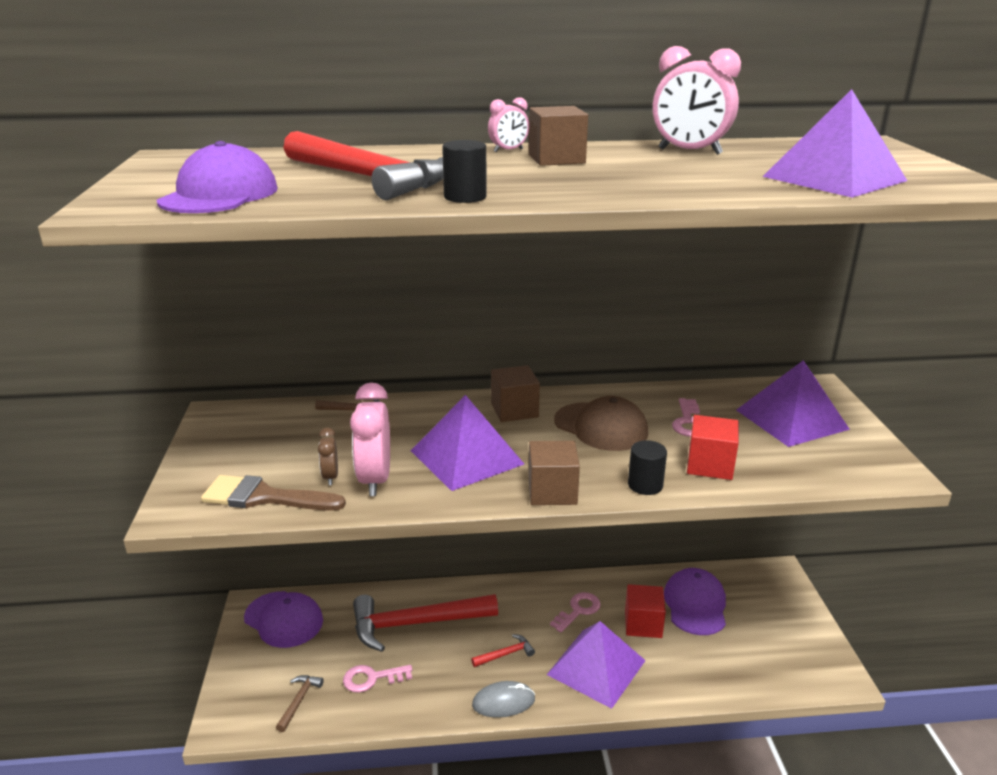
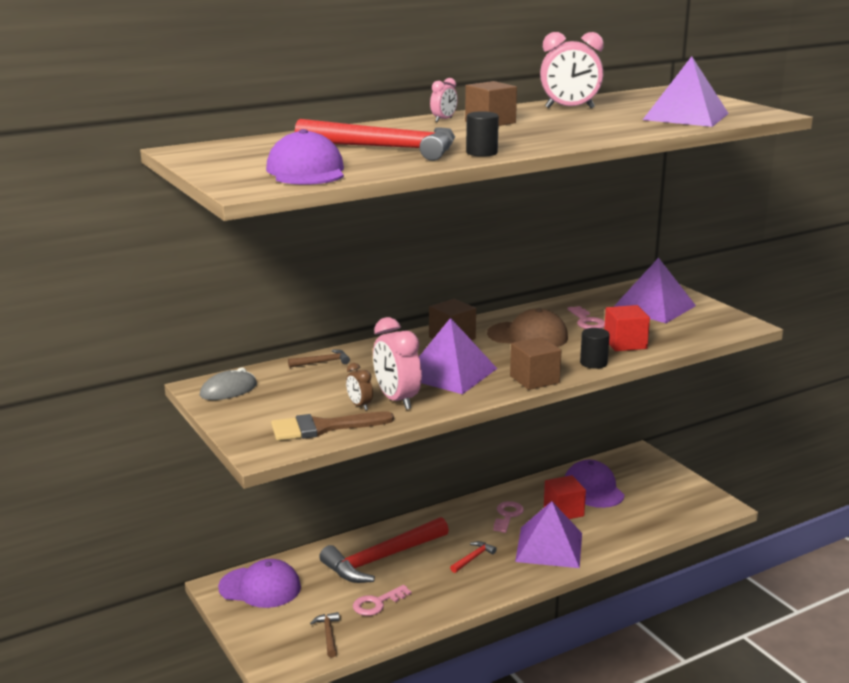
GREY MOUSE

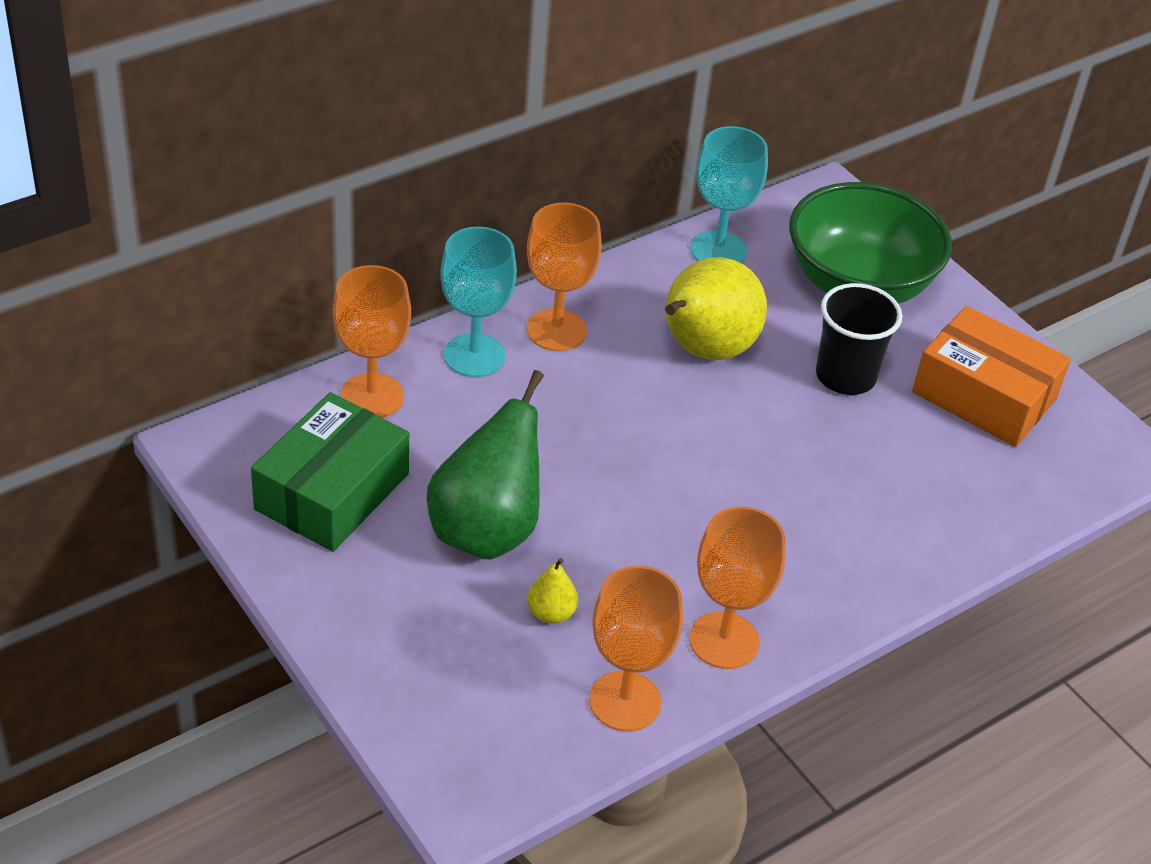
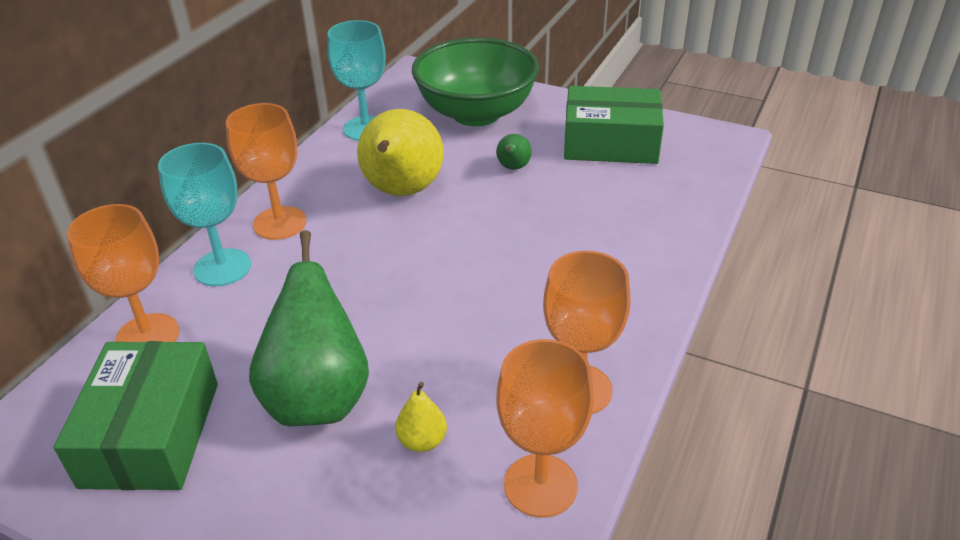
GREEN PEAR (no. 2 from left); GREEN BOX (no. 2 from left)

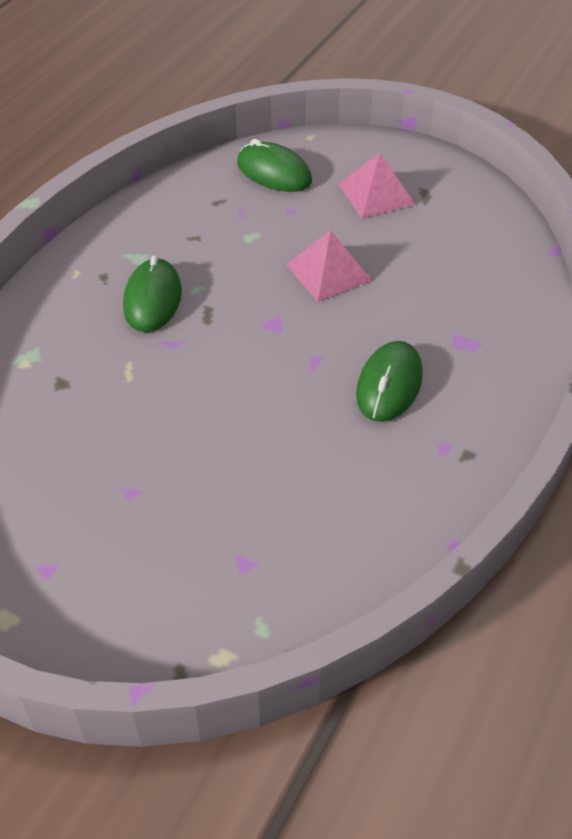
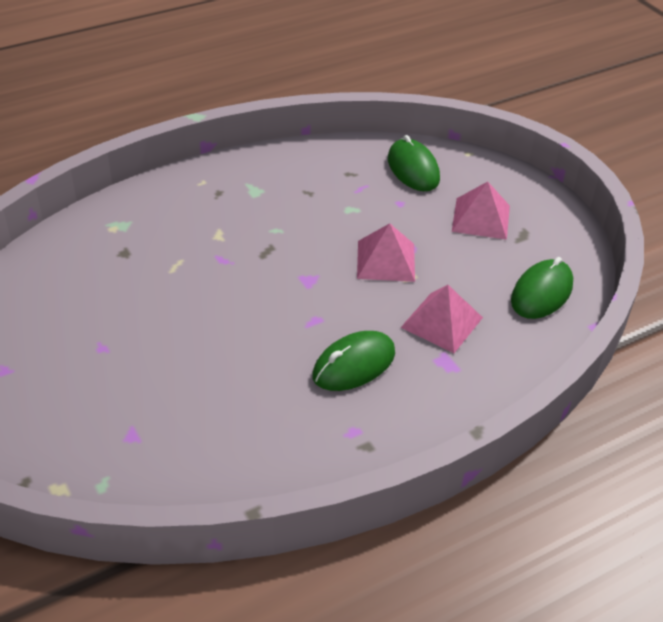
PINK PYRAMID (no. 2 from left); GREEN MOUSE (no. 3 from left)

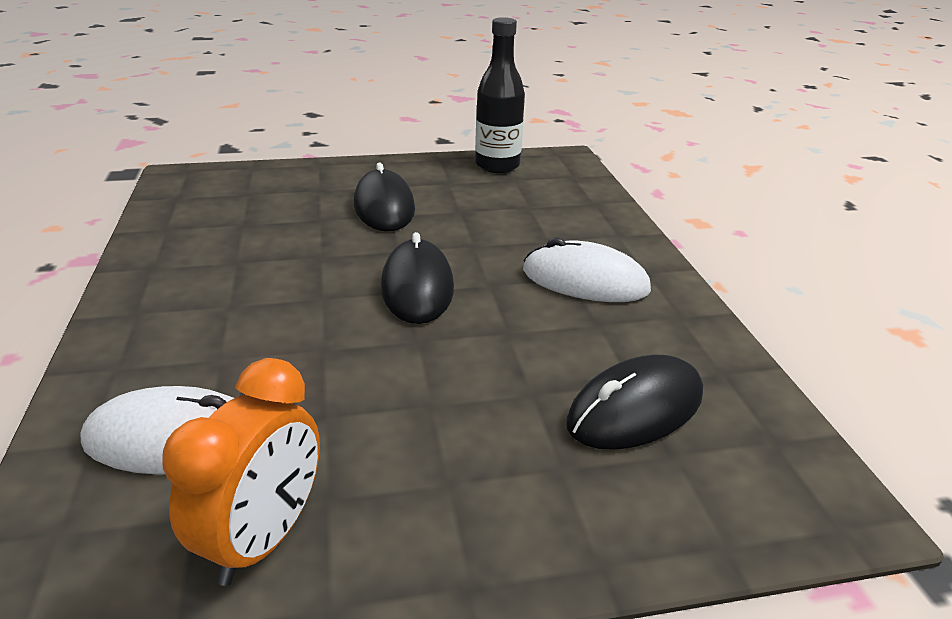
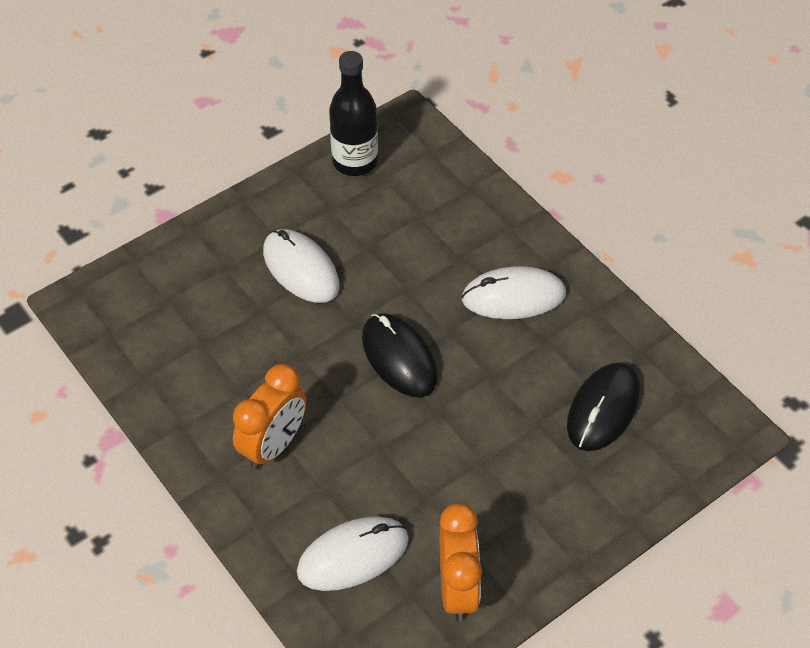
ORANGE CLOCK (no. 1 from left); WHITE MOUSE (no. 1 from left)

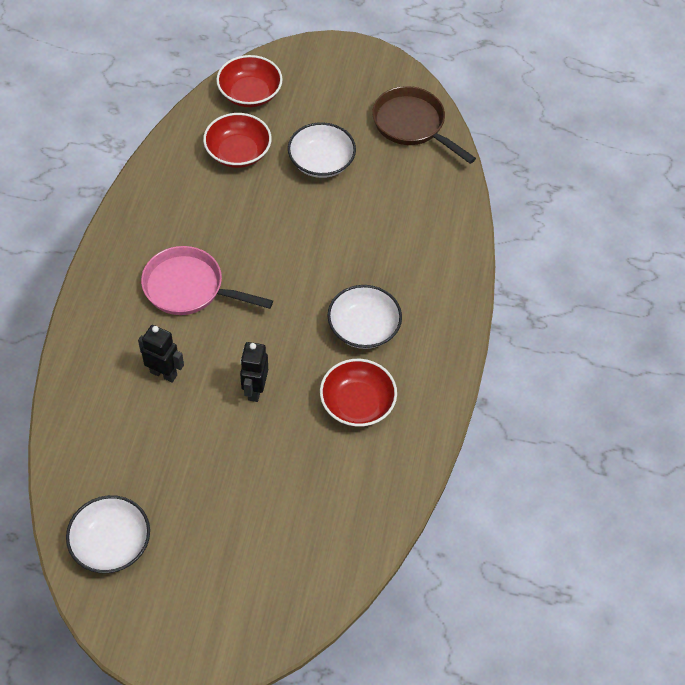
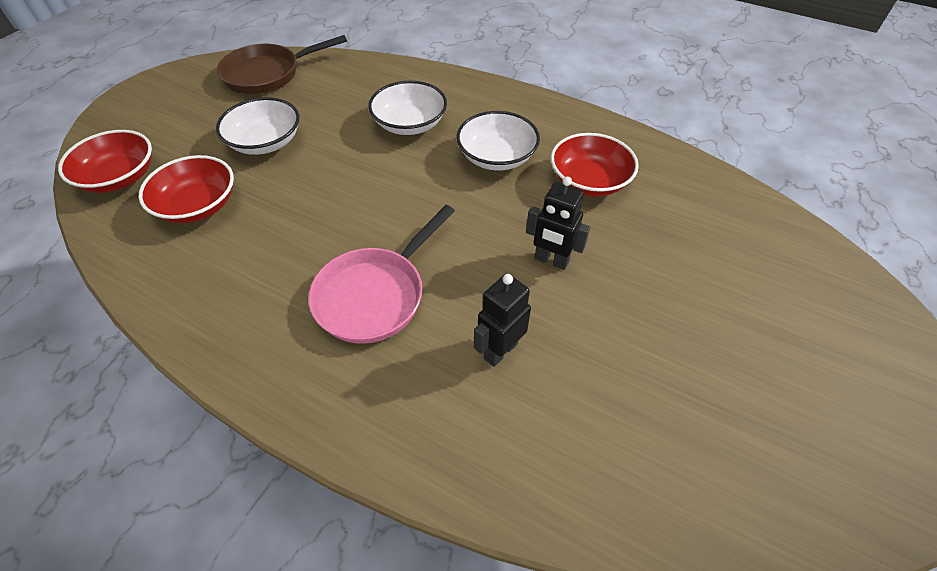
WHITE BOWL (no. 2 from left)

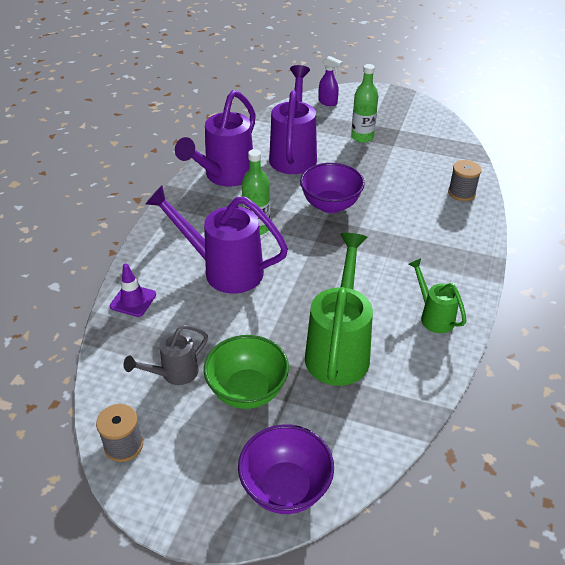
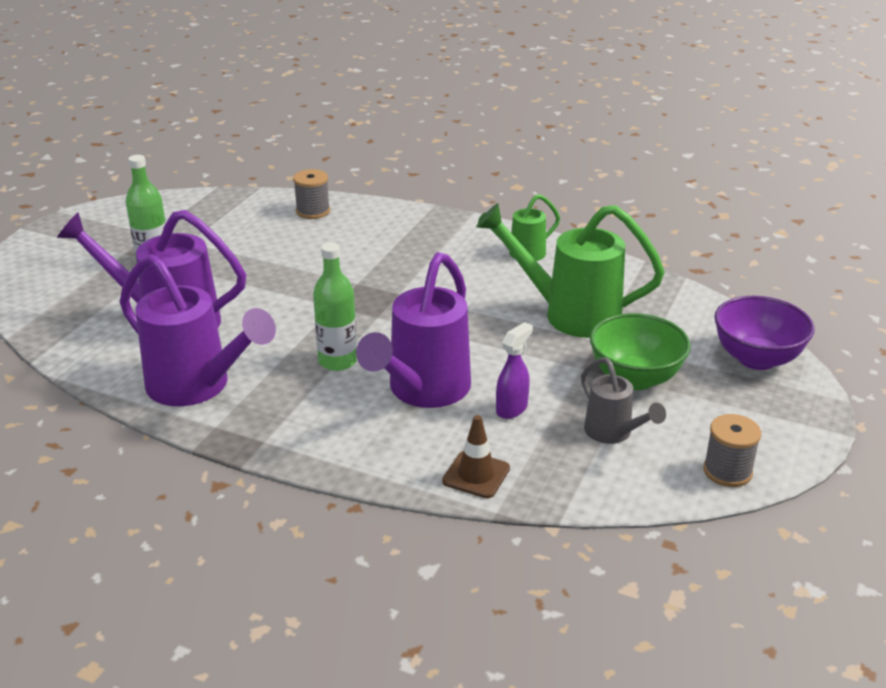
PURPLE BOWL (no. 2 from left in the first image); PURPLE SPRAY BOTTLE; BROWN TRAFFIC CONE

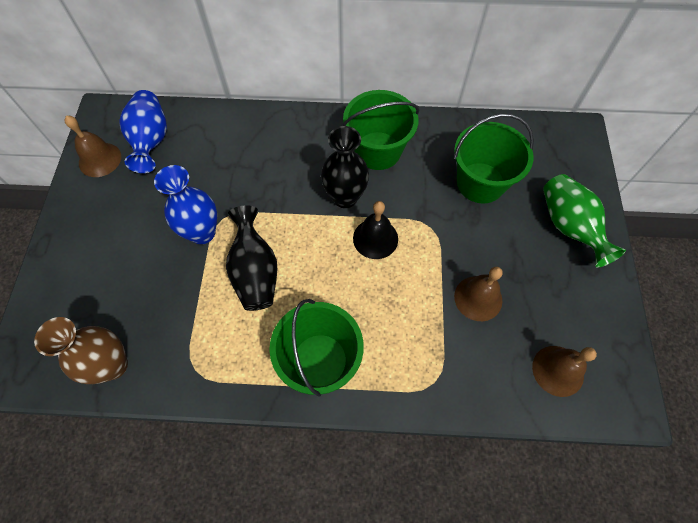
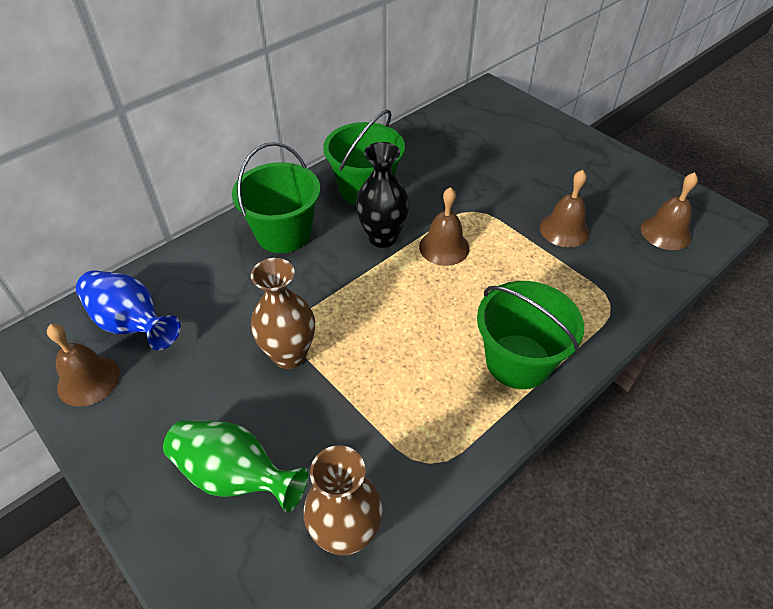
BLACK VASE (no. 1 from left in the first image); GREEN BUCKET (no. 1 from left); GREEN VASE; BROWN VASE (no. 1 from left); BROWN BELL (no. 2 from left)

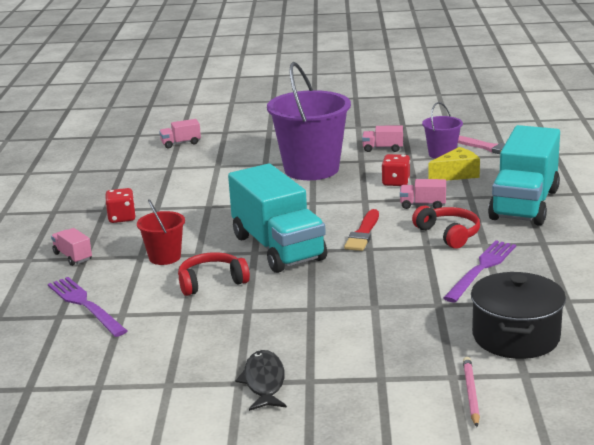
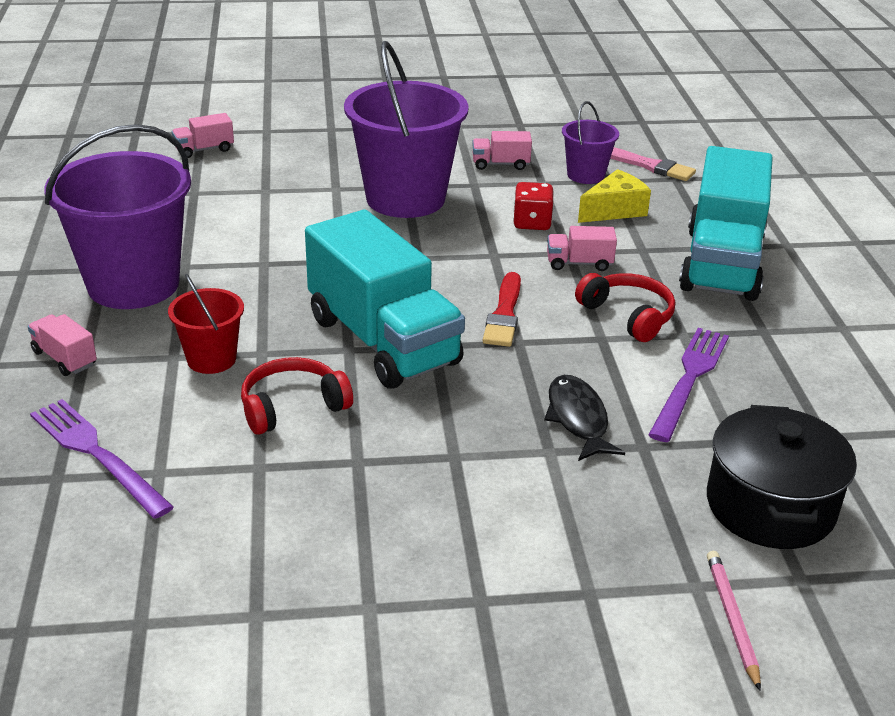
BLACK FISH; PURPLE BUCKET (no. 1 from left)

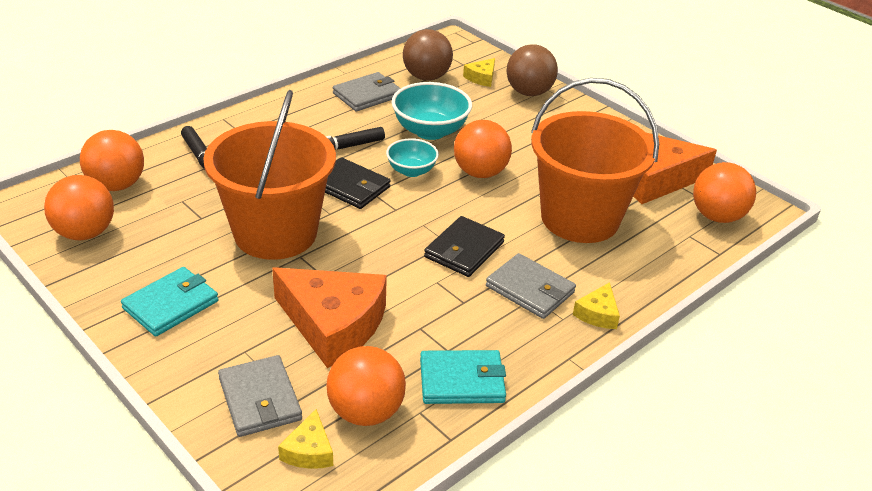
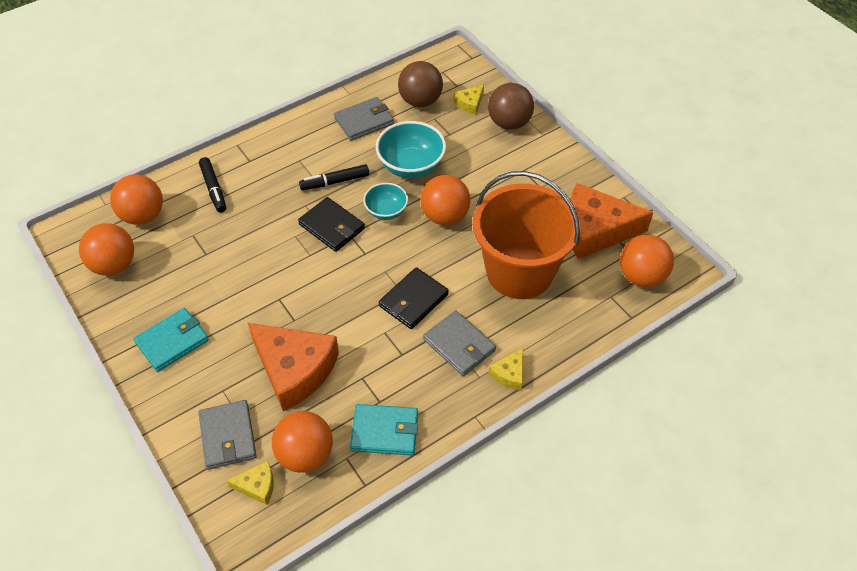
ORANGE BUCKET (no. 1 from left in the first image); YELLOW CHEESE (no. 1 from left)

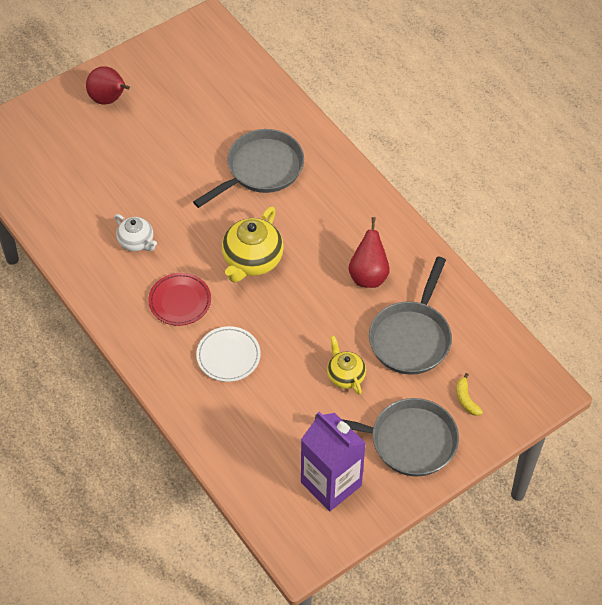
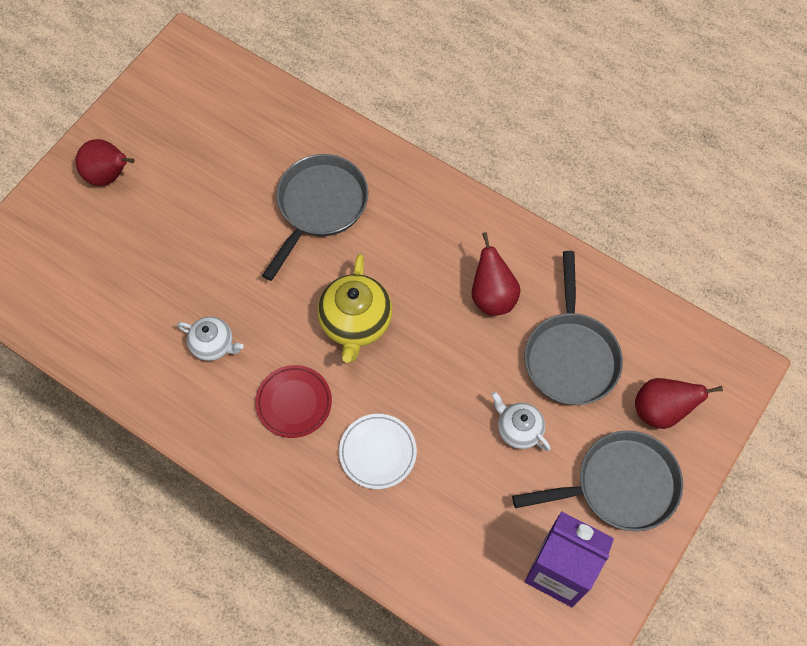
RED PEAR (no. 3 from left); WHITE TEAPOT (no. 2 from left)

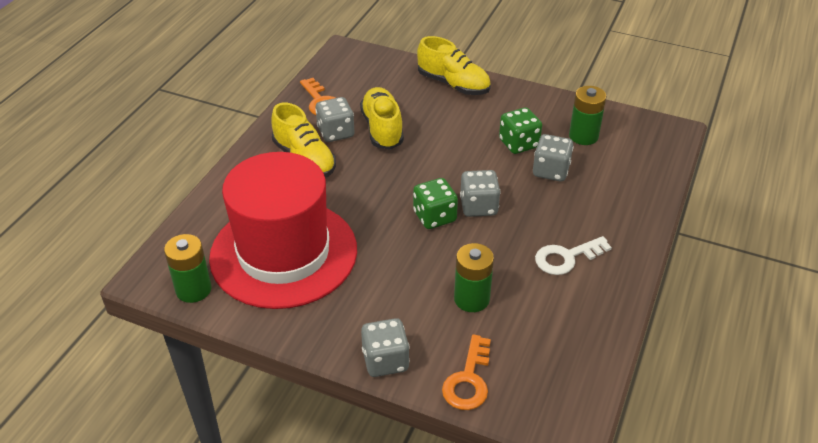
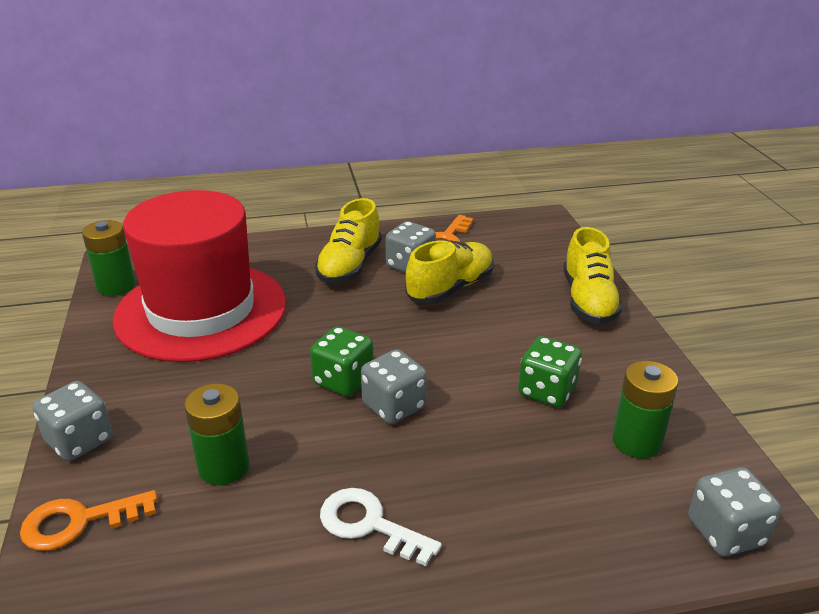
GREY DICE (no. 4 from left)

